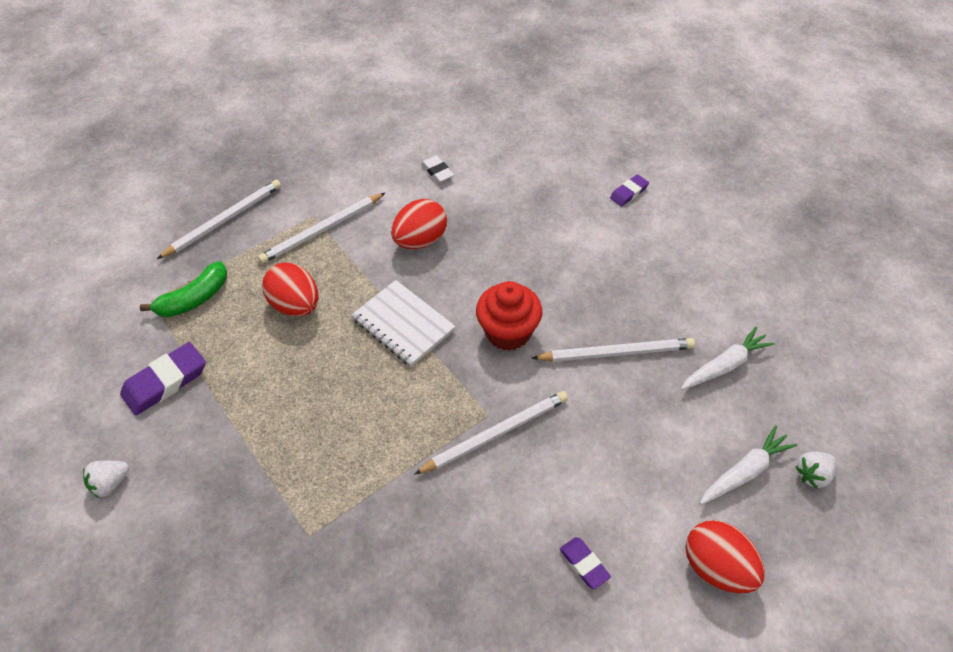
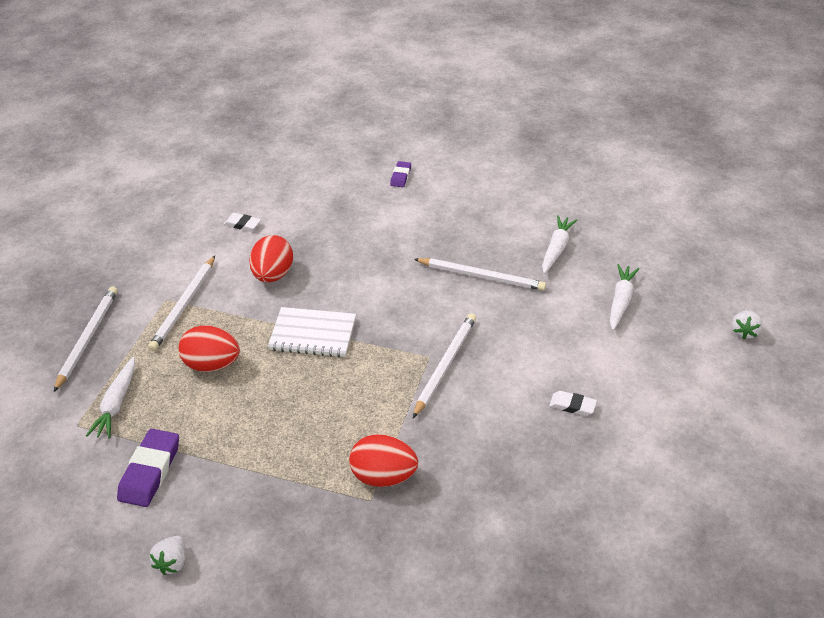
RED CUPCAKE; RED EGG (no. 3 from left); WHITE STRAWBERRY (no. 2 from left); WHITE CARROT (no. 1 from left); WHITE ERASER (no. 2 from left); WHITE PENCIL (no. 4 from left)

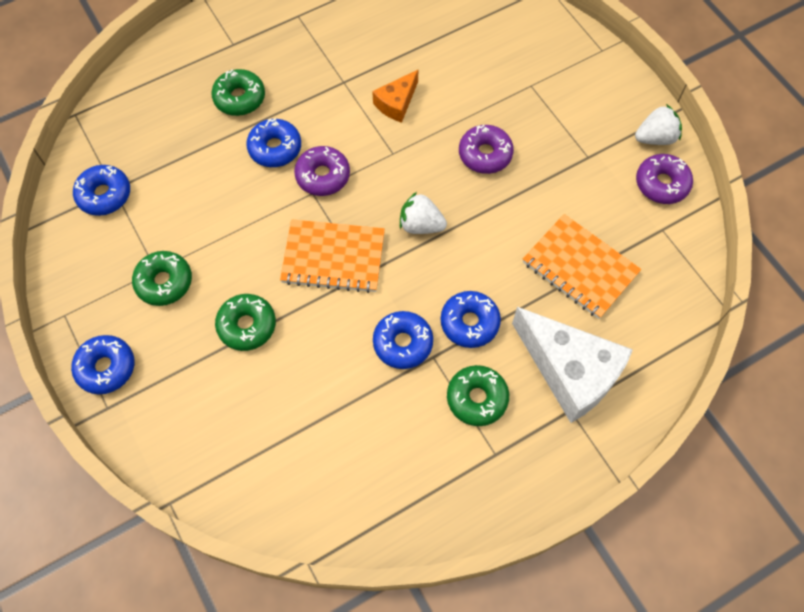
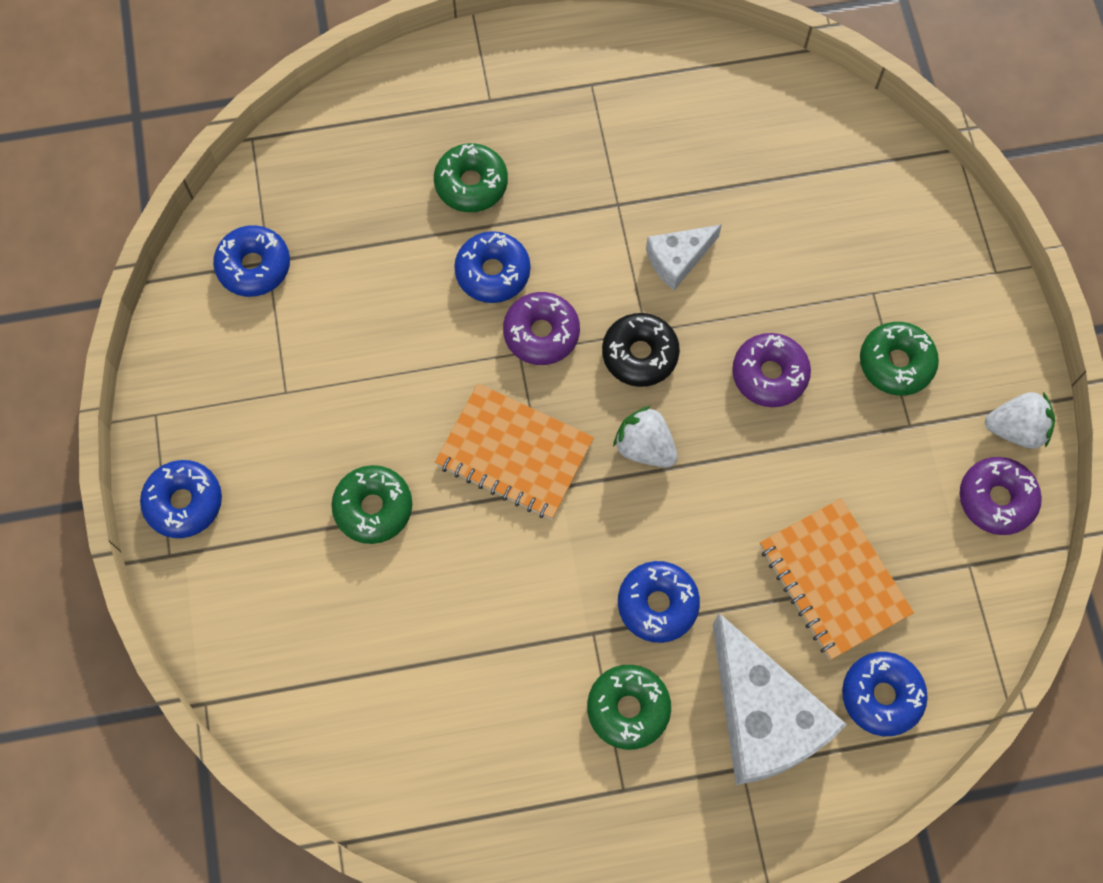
BLACK DONUT; GREEN DONUT (no. 4 from left); BLUE DONUT (no. 5 from left); WHITE CHEESE (no. 1 from left)

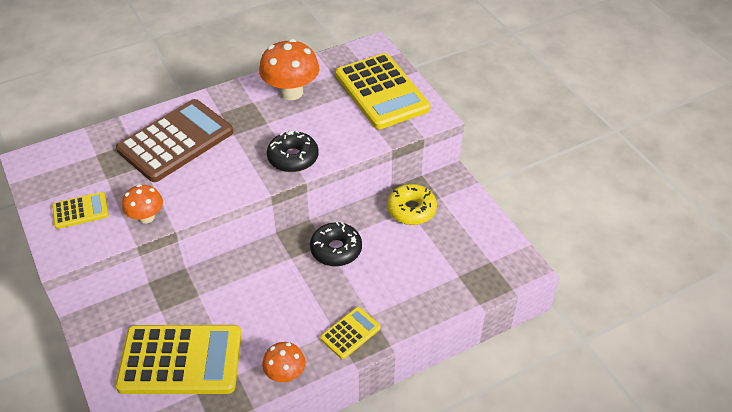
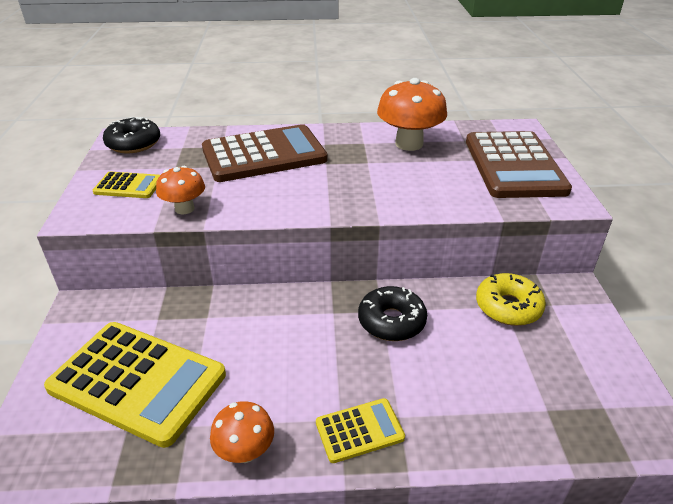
BLACK DONUT (no. 1 from left); BROWN CALCULATOR (no. 2 from left)

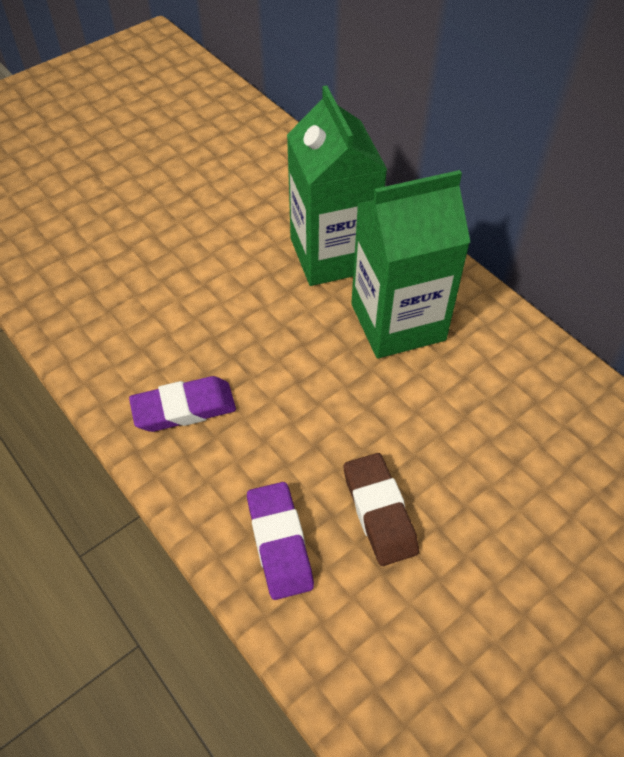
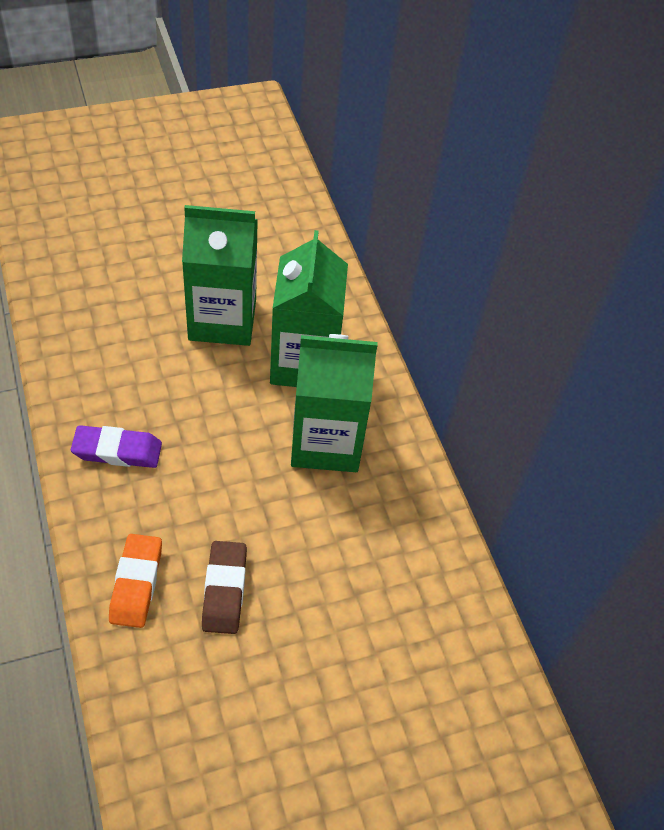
GREEN CARTON (no. 1 from left); ORANGE ERASER

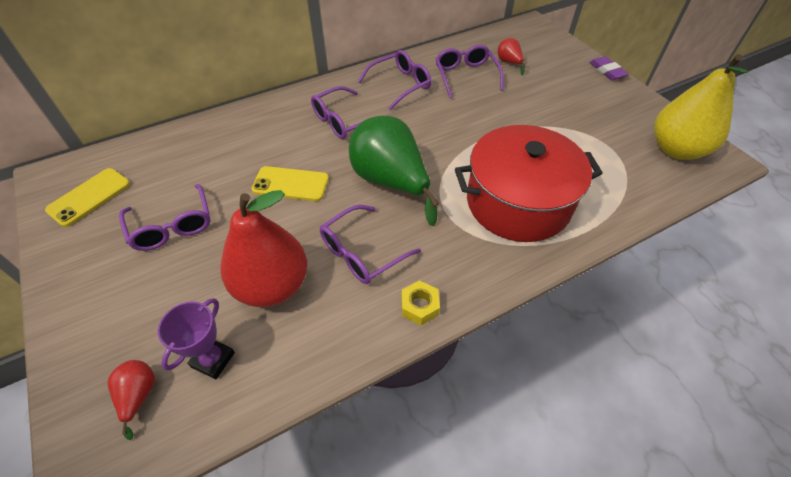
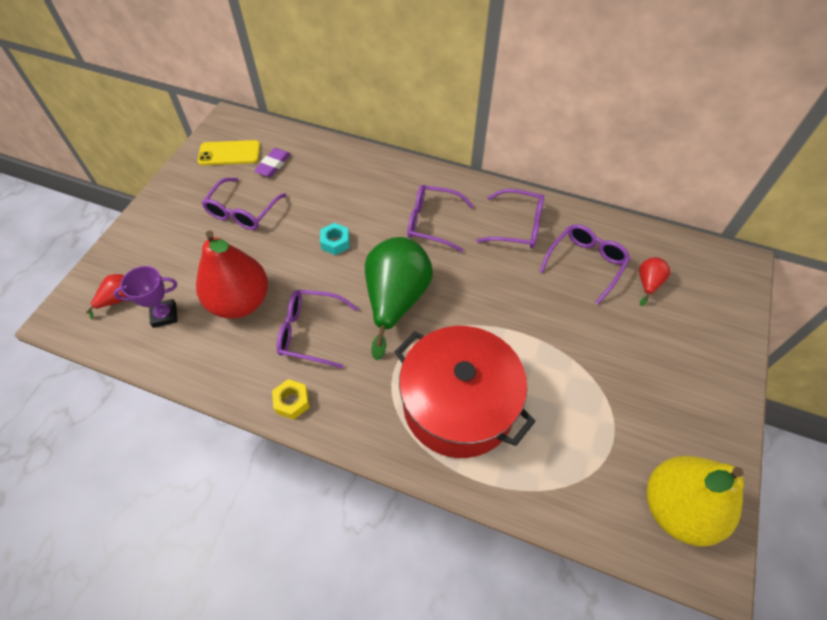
PURPLE ERASER; TURQUOISE NUT

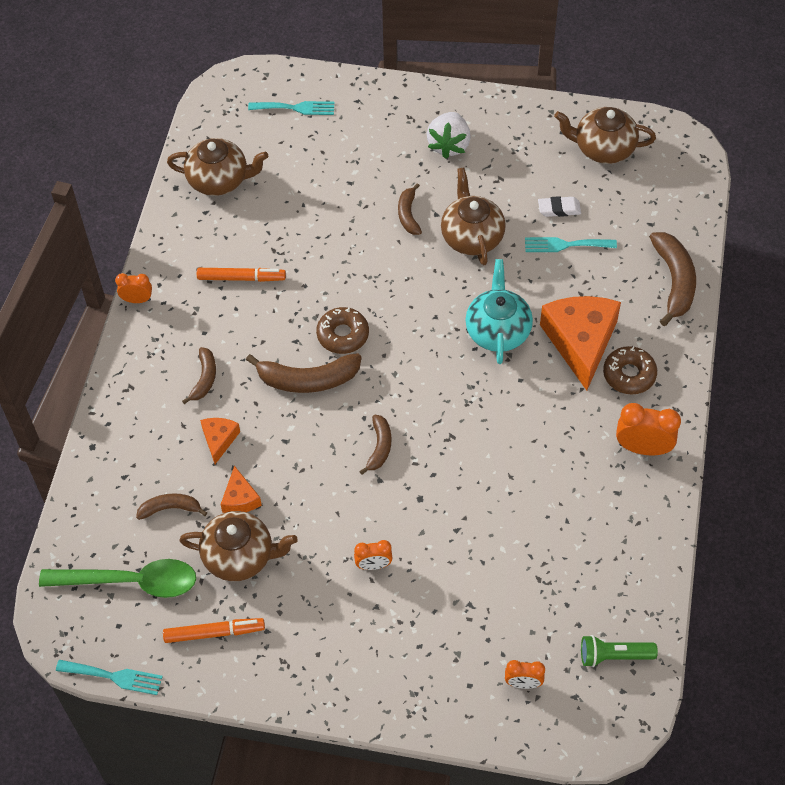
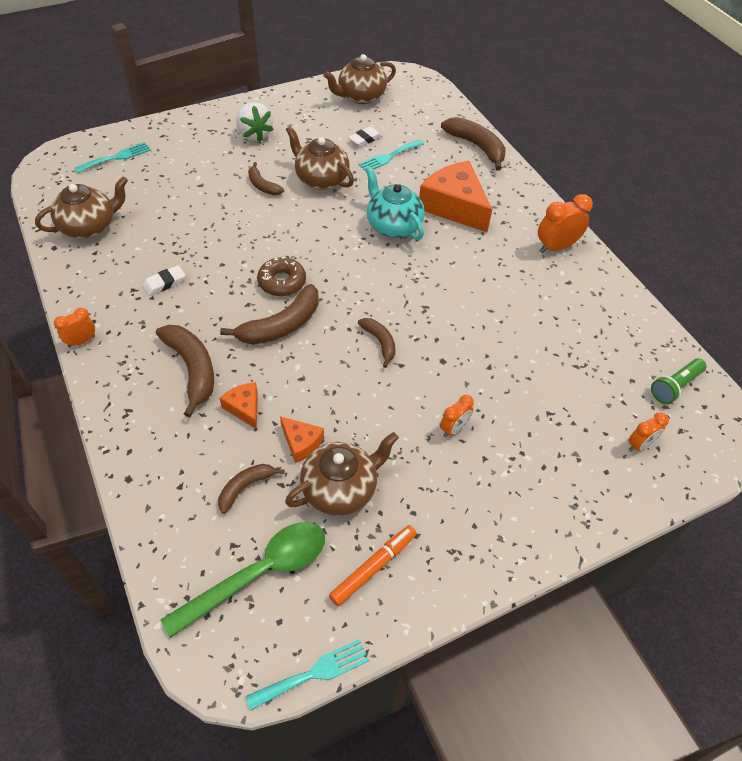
BROWN DONUT (no. 2 from left in the first image); WHITE ERASER (no. 1 from left); BROWN BANANA (no. 1 from left)

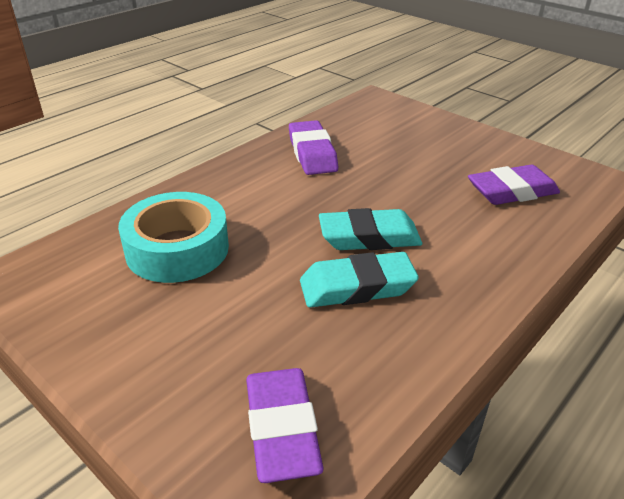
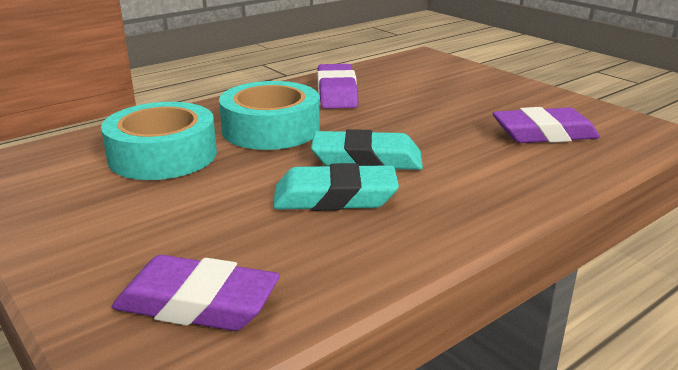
TURQUOISE TAPE (no. 2 from left); PURPLE ERASER (no. 1 from left)

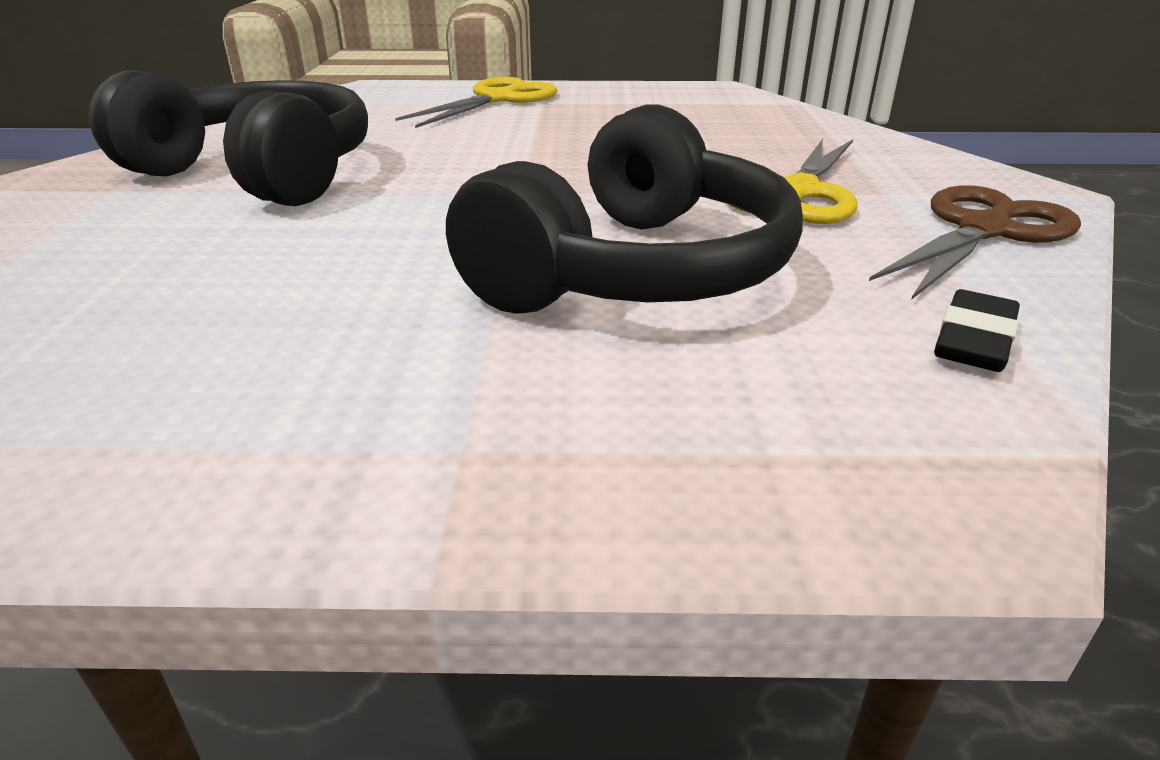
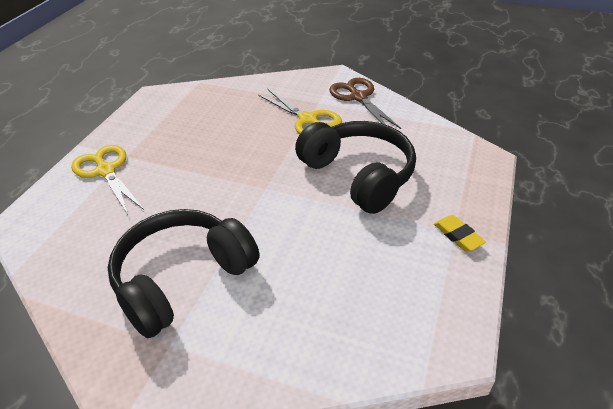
BLACK ERASER; YELLOW ERASER

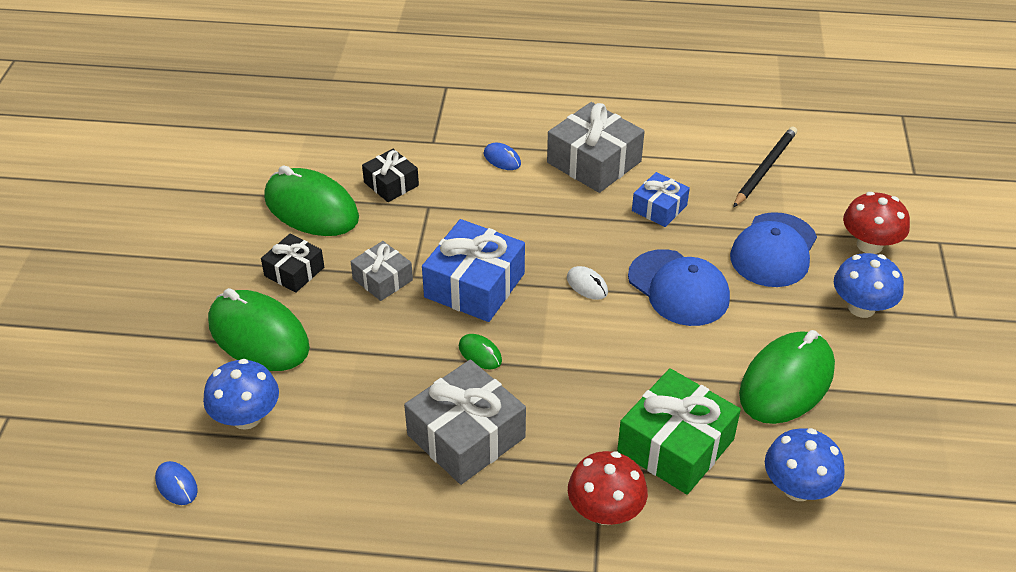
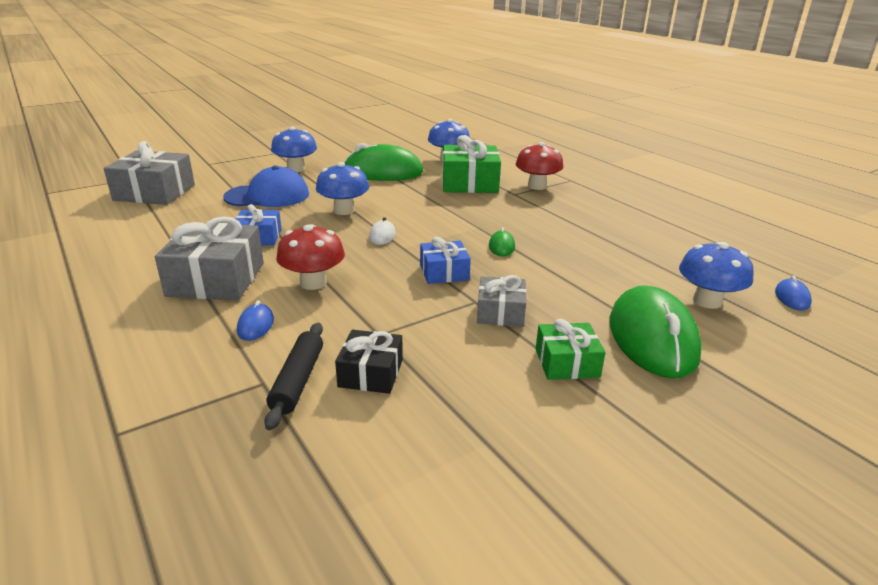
GREEN MOUSE (no. 2 from left in the first image); BLACK PENCIL; BLACK ROLLING PIN; GREY GIFT (no. 1 from left); RED MUSHROOM (no. 1 from left); BLUE MUSHROOM (no. 2 from left); GREEN GIFT (no. 2 from left); BLUE GIFT (no. 2 from left)

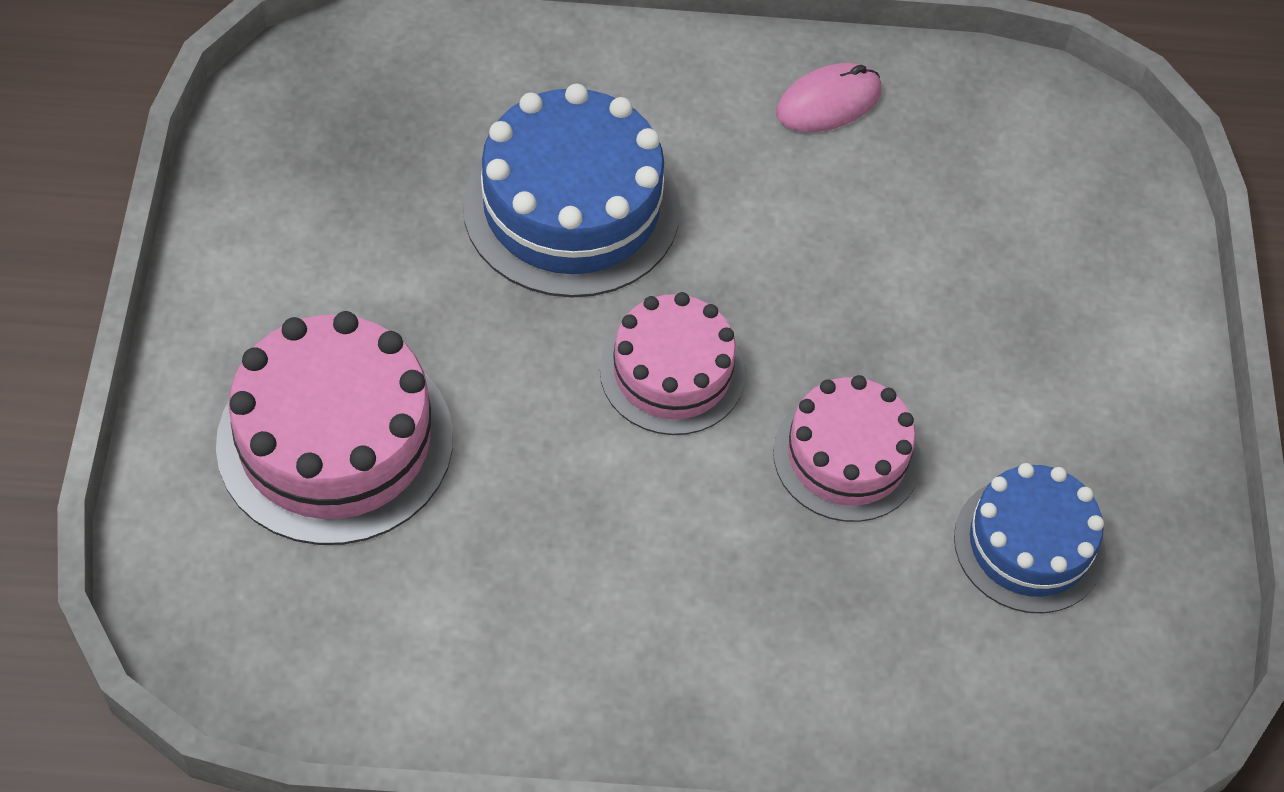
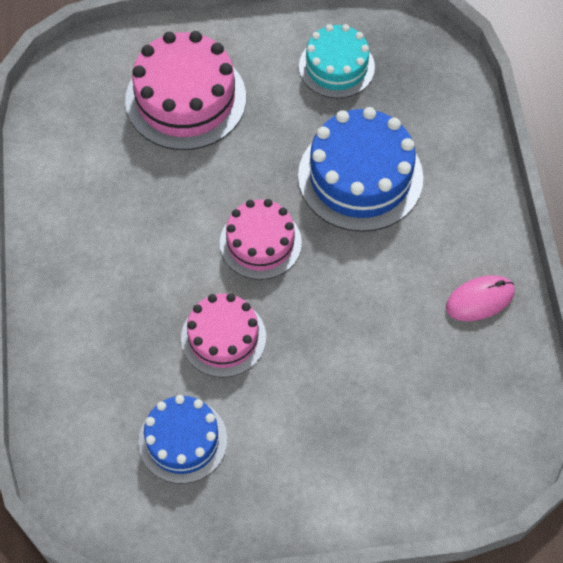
TURQUOISE CAKE; PINK MOUSE

